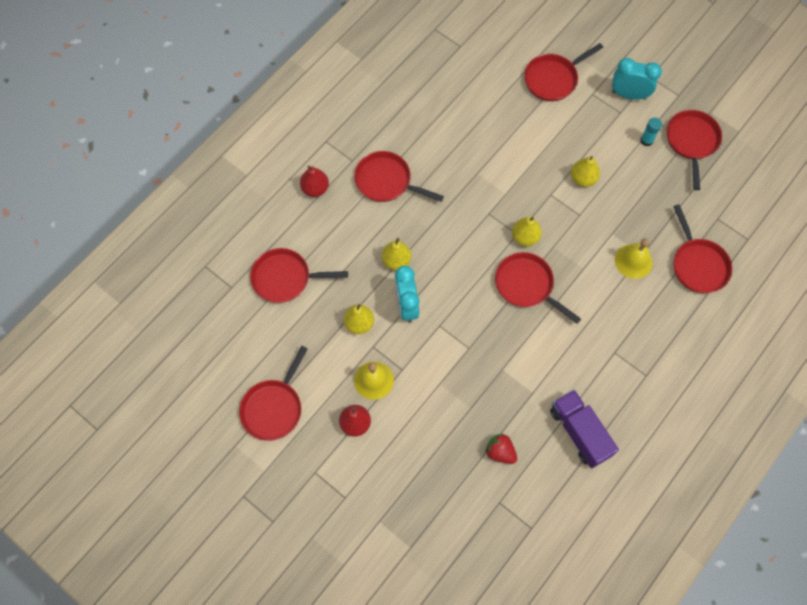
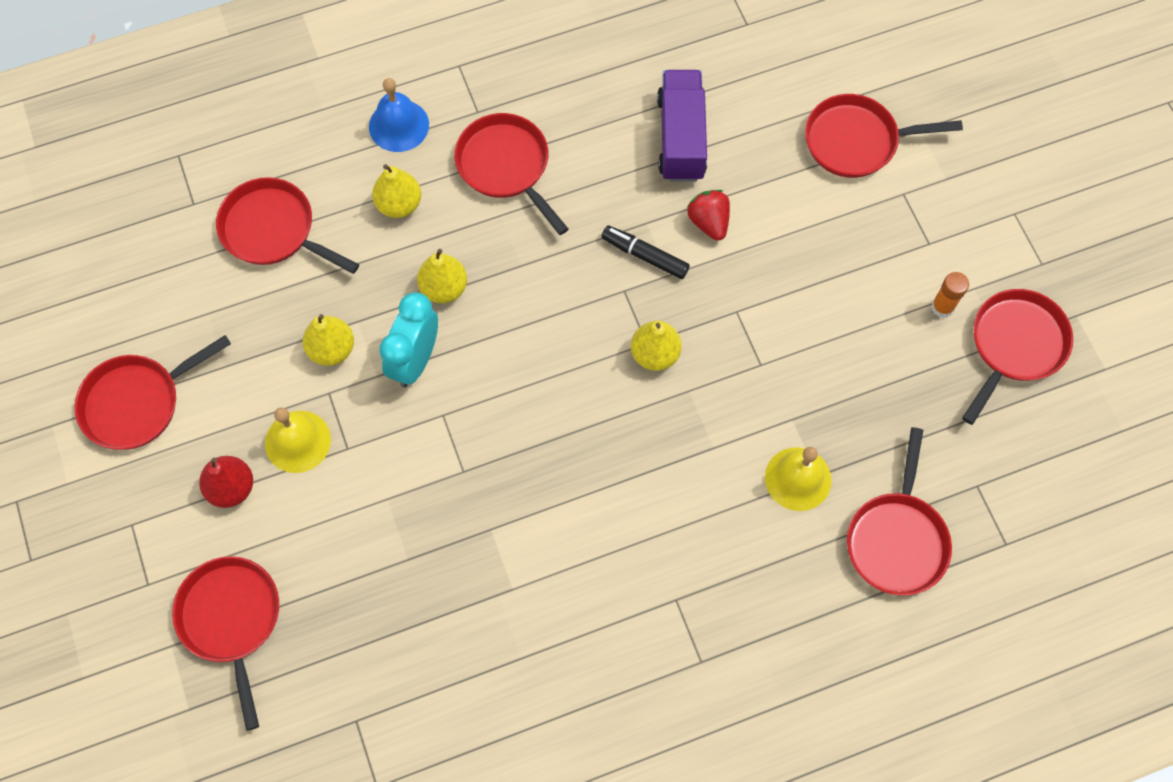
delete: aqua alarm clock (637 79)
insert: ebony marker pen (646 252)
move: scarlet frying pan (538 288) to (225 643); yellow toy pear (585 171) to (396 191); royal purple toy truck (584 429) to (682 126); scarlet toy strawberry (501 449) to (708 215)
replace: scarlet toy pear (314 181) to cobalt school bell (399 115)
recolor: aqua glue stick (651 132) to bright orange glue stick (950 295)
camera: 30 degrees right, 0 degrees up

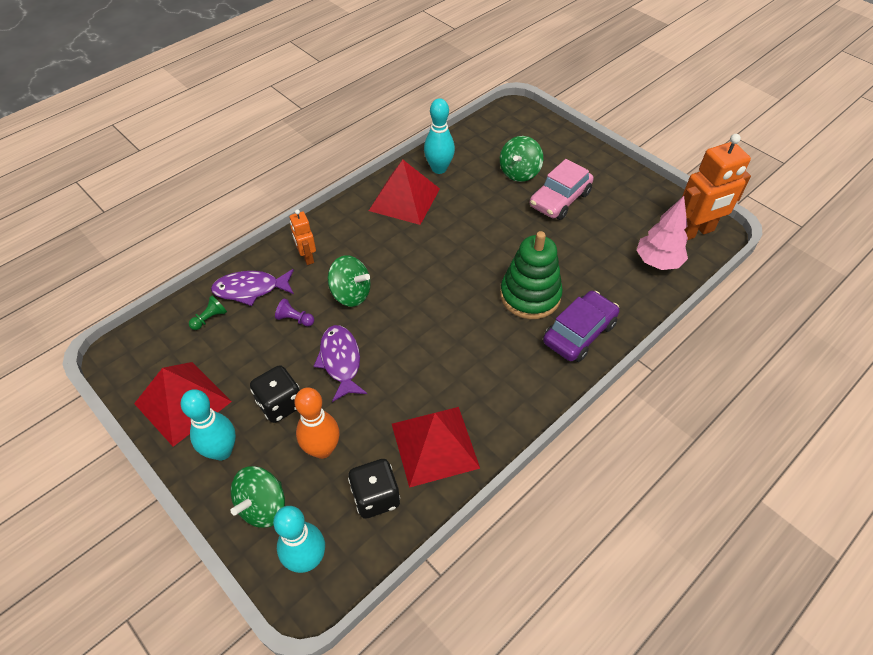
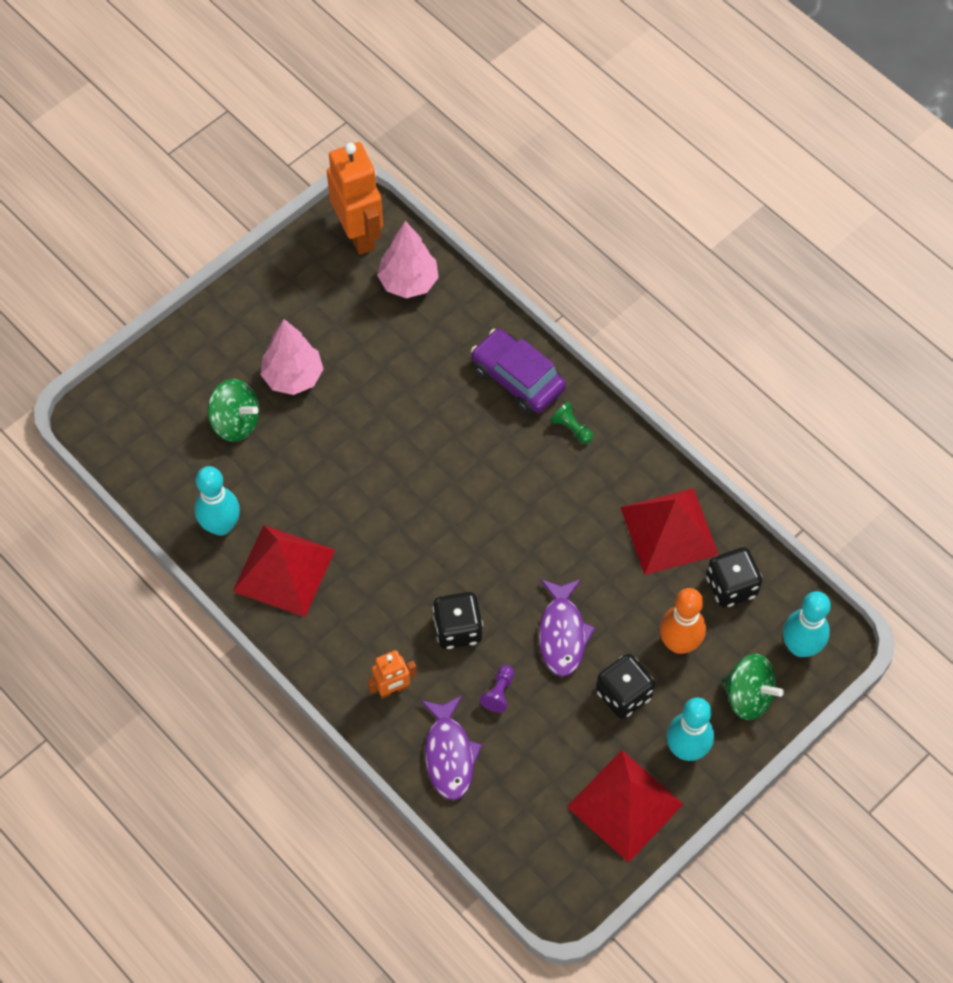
delete: green stacking rings (531 275)
move: green game pawn (208 313) to (571 423)
replace: pink car (562 189) to pink toy tree (291 357); green spinning top (349 281) to ebony game die (458 620)
rotate: royal purple toy fish (340 363) = (567 628) 75 degrees counterclockwise
camera: 90 degrees left, 10 degrees up

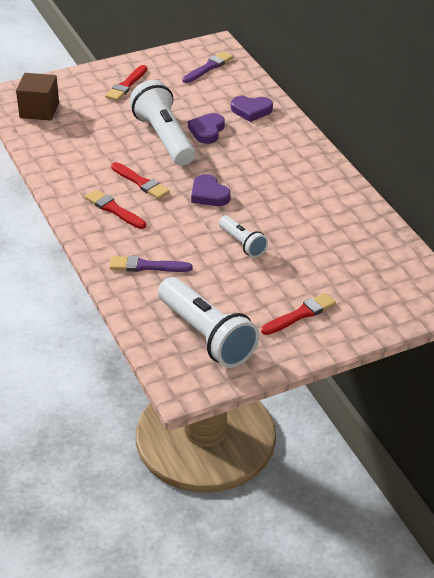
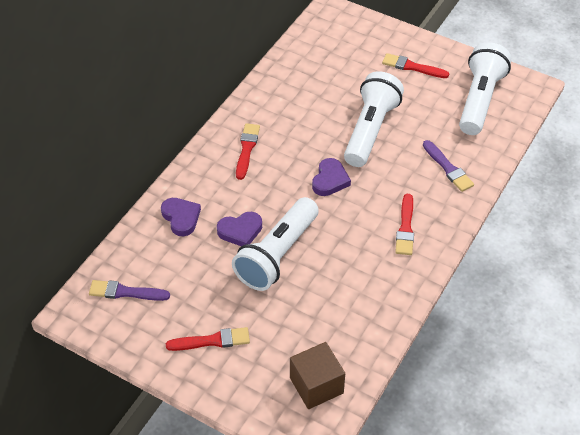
move: scarlet paint brush (140 180) to (248 151)
resize: snow-white torch (243 237) = (374 119) x1.88
camera: 125 degrees left, 10 degrees up

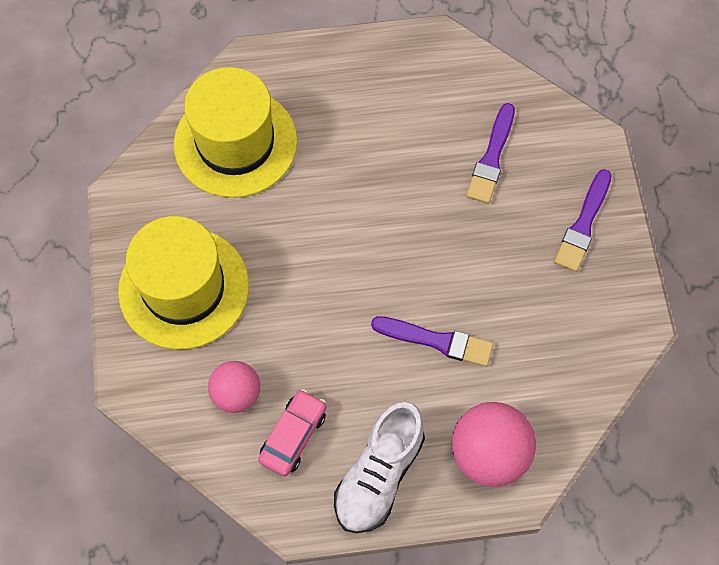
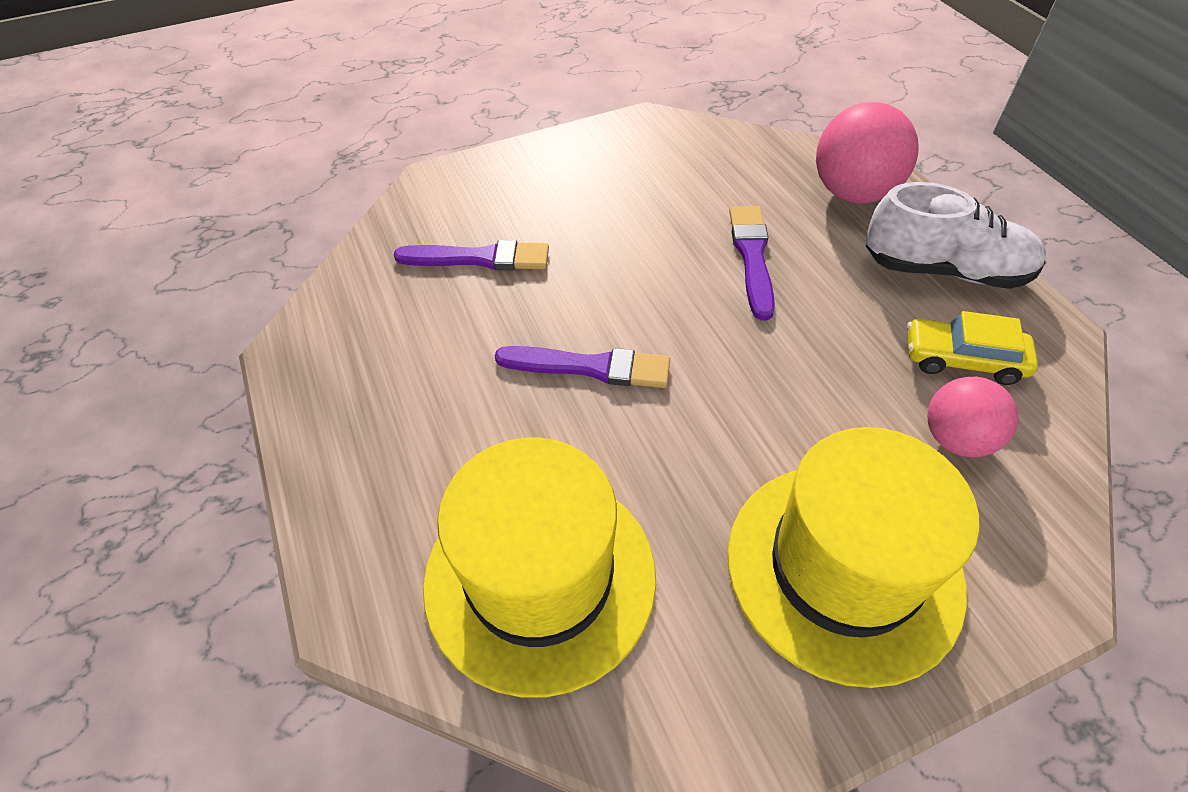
move: royal purple paint brush (583 220) to (582 367)
recolor: pink car (292 432) to yellow car (972 348)
camera: 105 degrees left, 15 degrees down

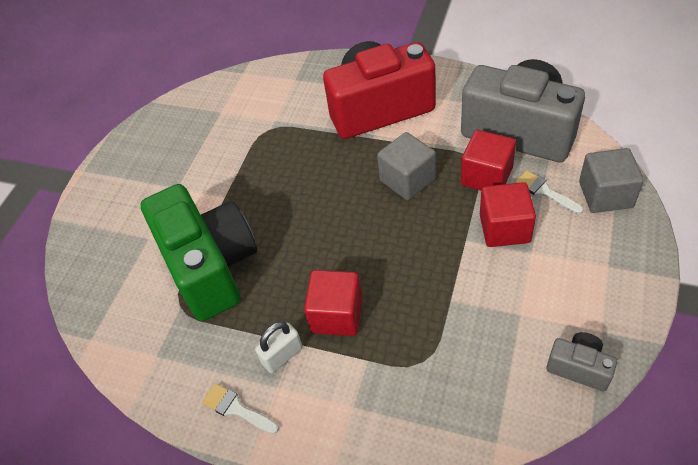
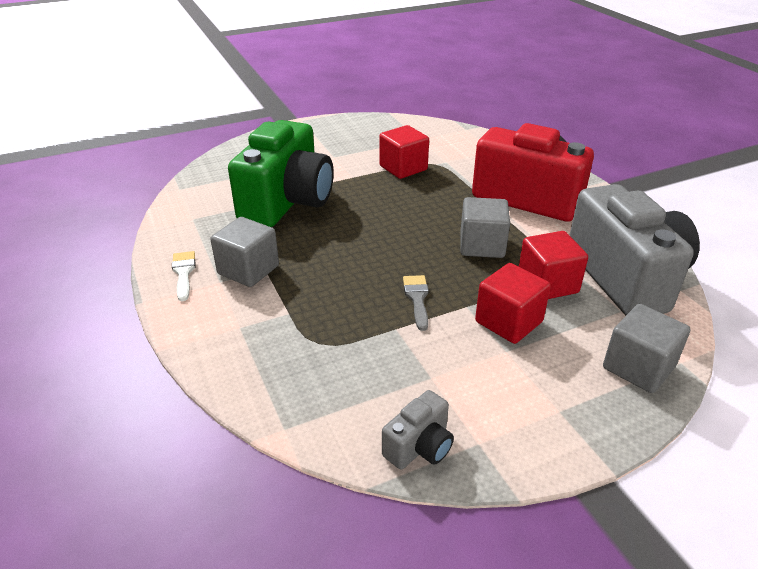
delete: snow-white paint brush (549 192)
insert: grey paint brush (416 303)
move: scarlet block (333 303) to (404 152)
replace: snow-white small lock (279 347) to grey block (244 252)
rotate: grey compact camera (581 361) = (418 429) 60 degrees clockwise
camera: 40 degrees right, 15 degrees down

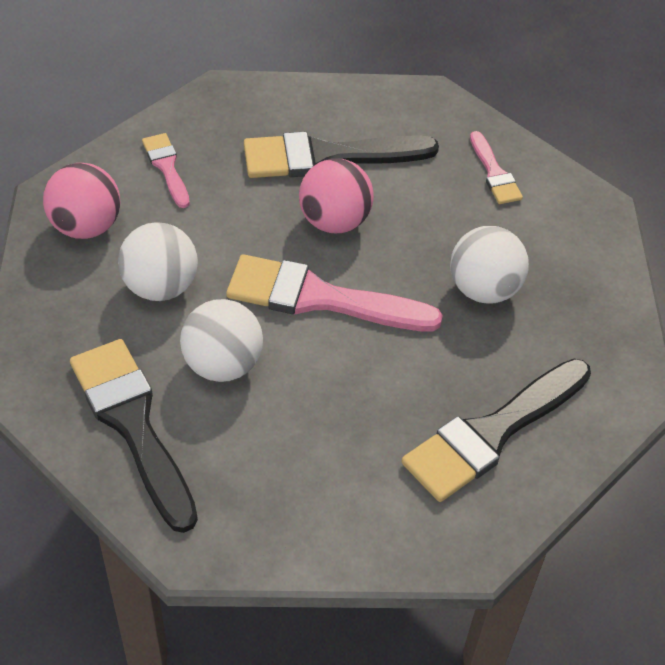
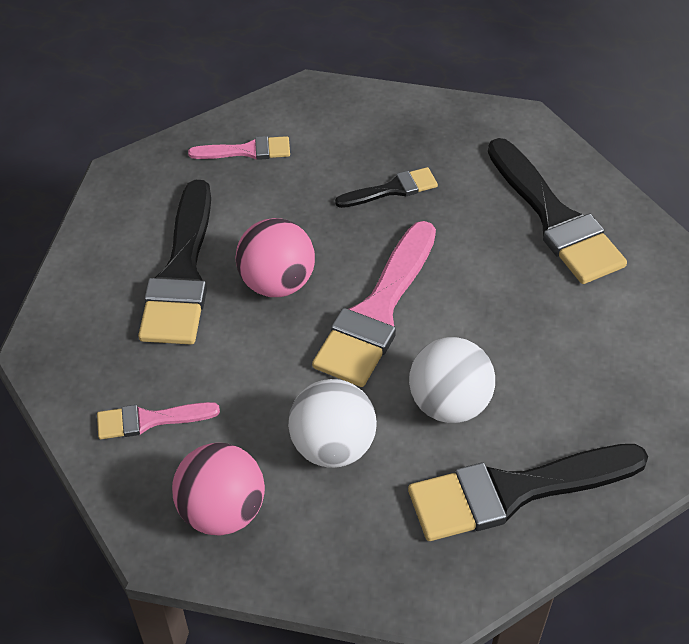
replace: snow-white play ball (489 265) to ebony paint brush (386 187)
camera: 75 degrees left, 0 degrees up

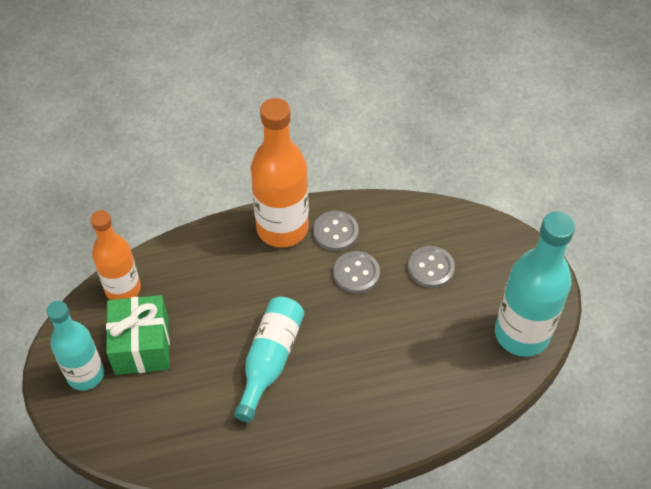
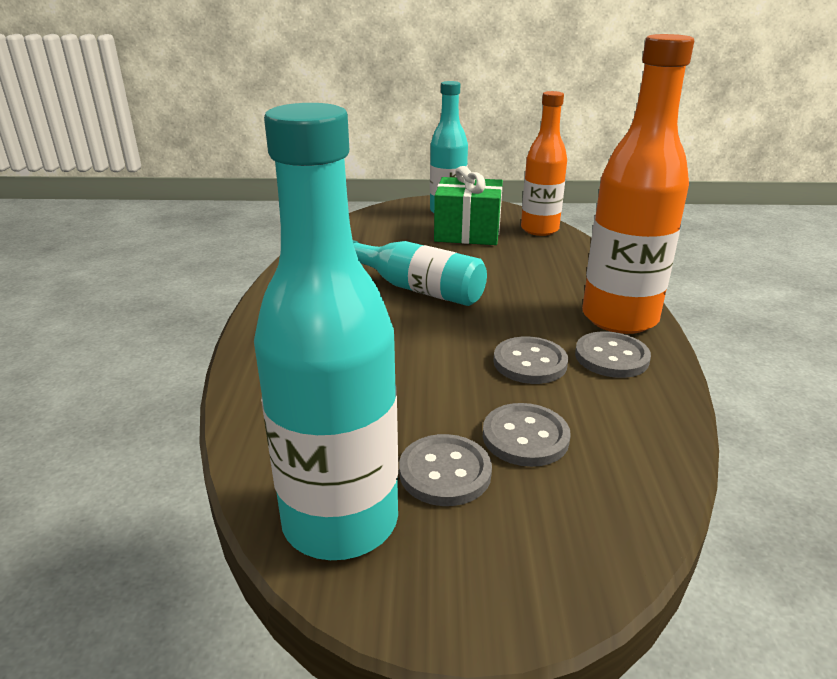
insert: grey shirt button (445 470)
camera: 105 degrees right, 25 degrees down

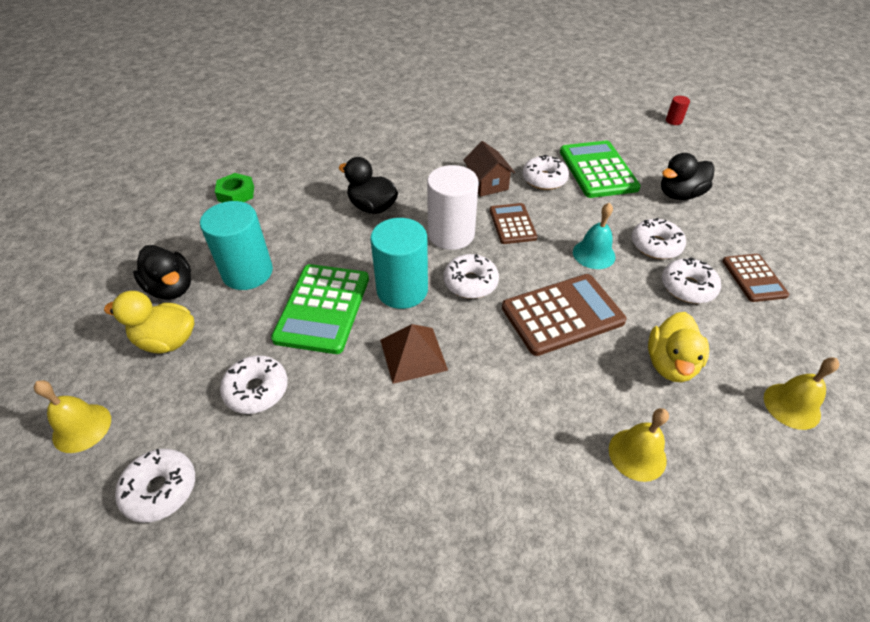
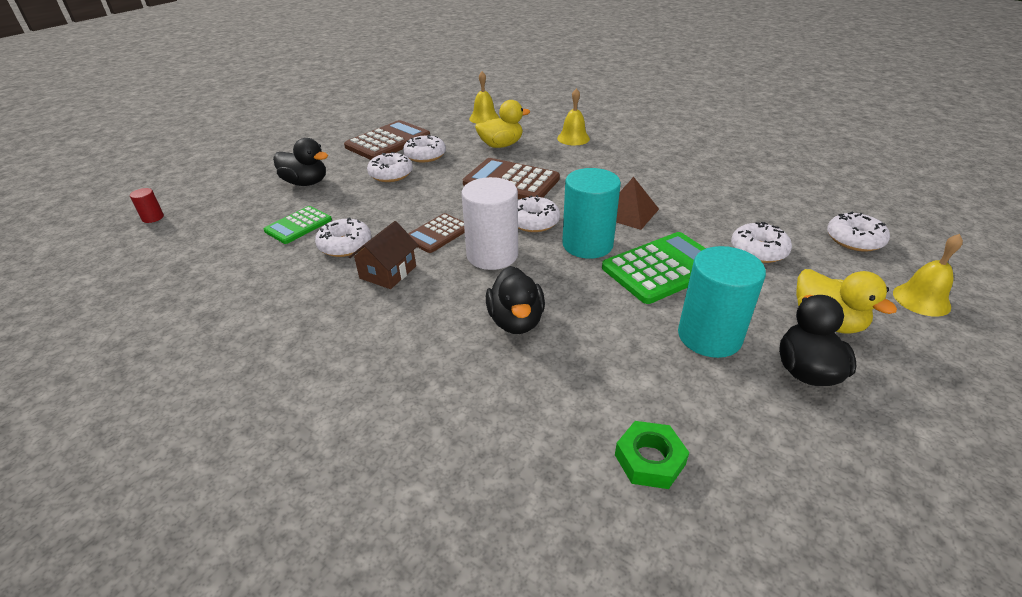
delete: aqua school bell (594 236)
resize: green pocket calculator (600 169) = (298 225) x0.60; russet pocket calculator (755 278) = (387 140) x1.67
camera: 130 degrees left, 10 degrees down

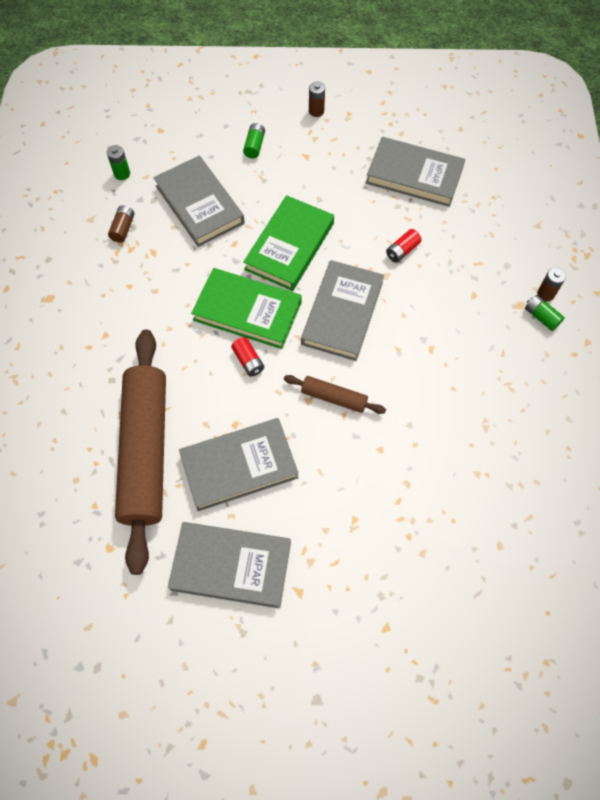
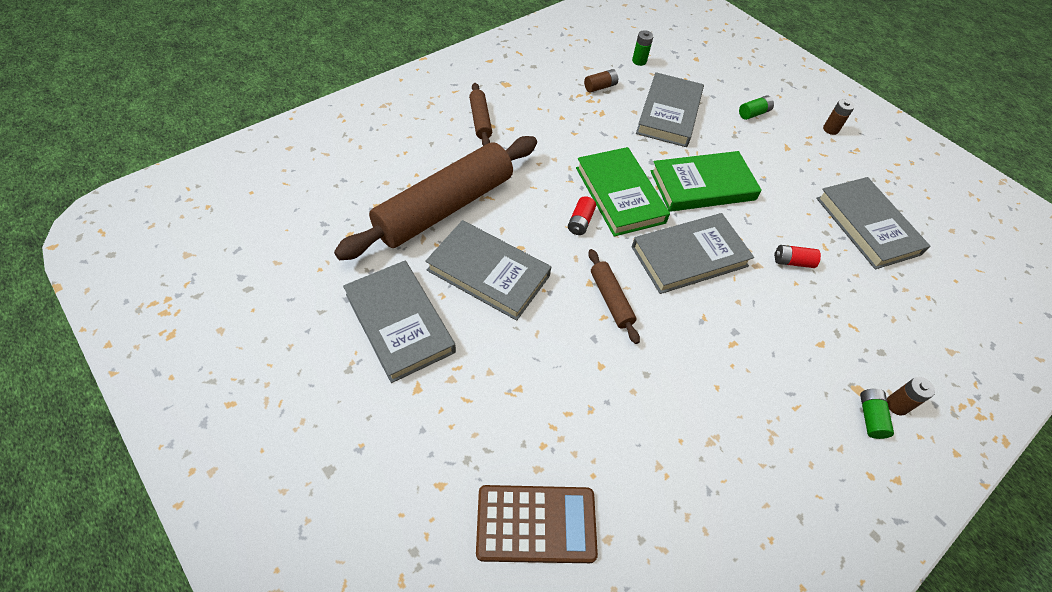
insert: russet dough roller (480 114); russet pocket calculator (537 524)
camera: 45 degrees right, 10 degrees down

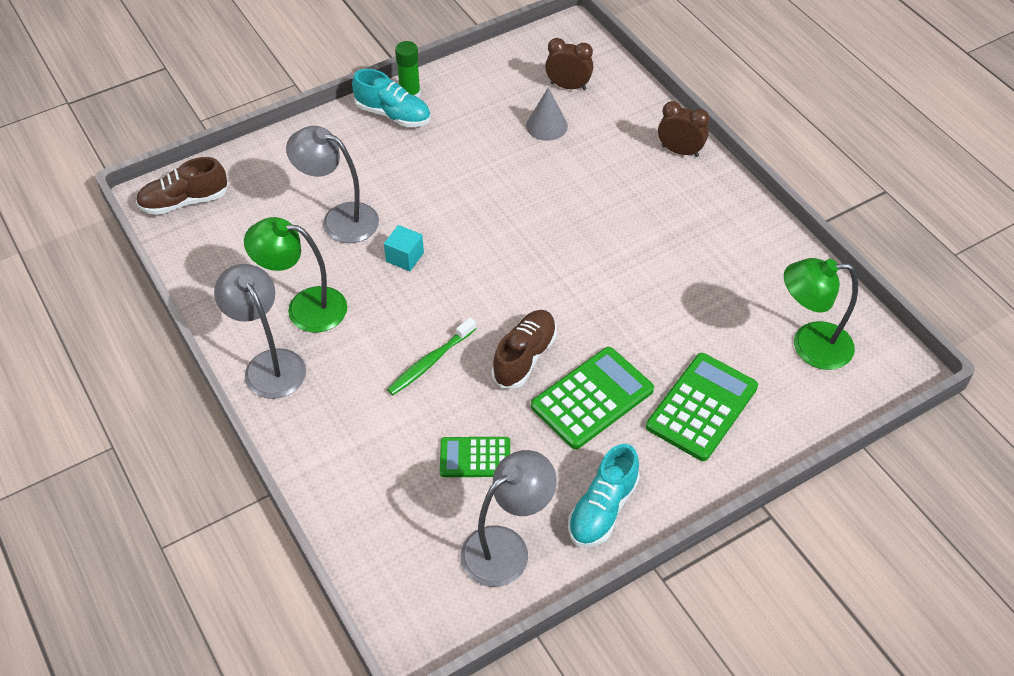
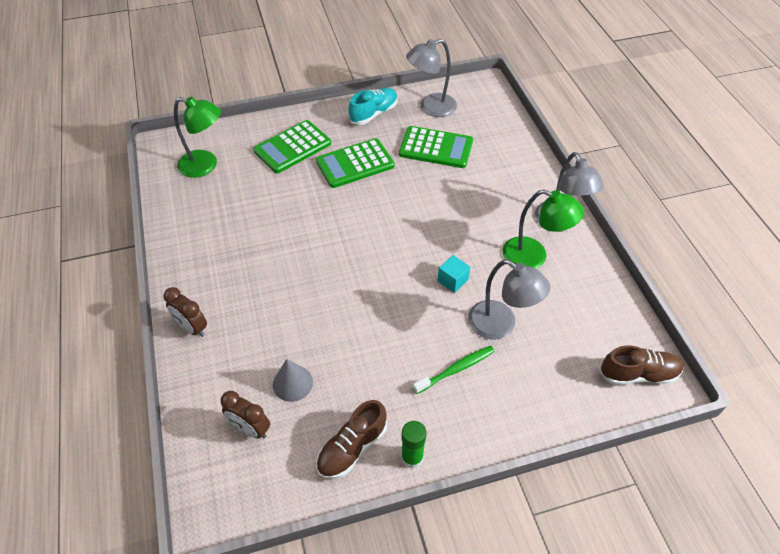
delete: aqua sneaker (391 98)
move: russet sneaker (524 349) to (351 439); green dental brush (431 356) to (454 370)
resize: green pocket calculator (475 457) = (436 147) x1.62
camera: 165 degrees left, 0 degrees up

